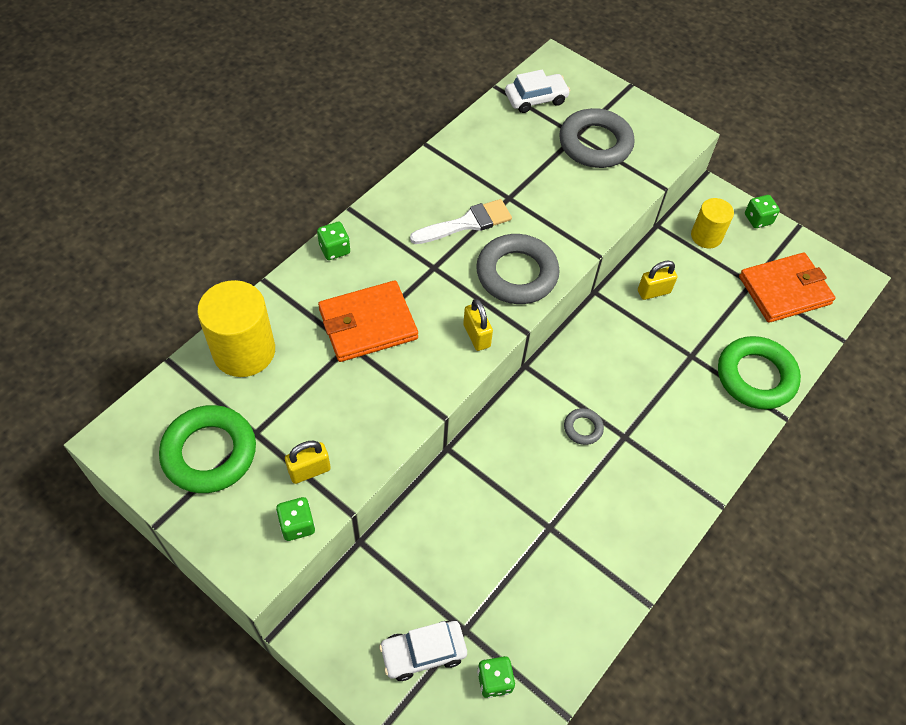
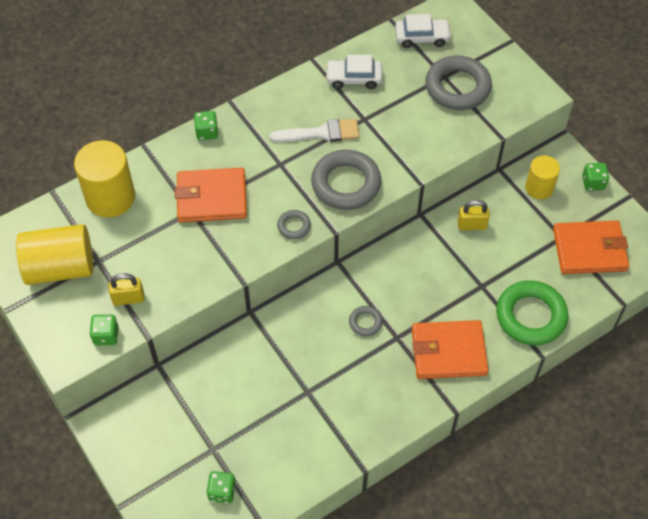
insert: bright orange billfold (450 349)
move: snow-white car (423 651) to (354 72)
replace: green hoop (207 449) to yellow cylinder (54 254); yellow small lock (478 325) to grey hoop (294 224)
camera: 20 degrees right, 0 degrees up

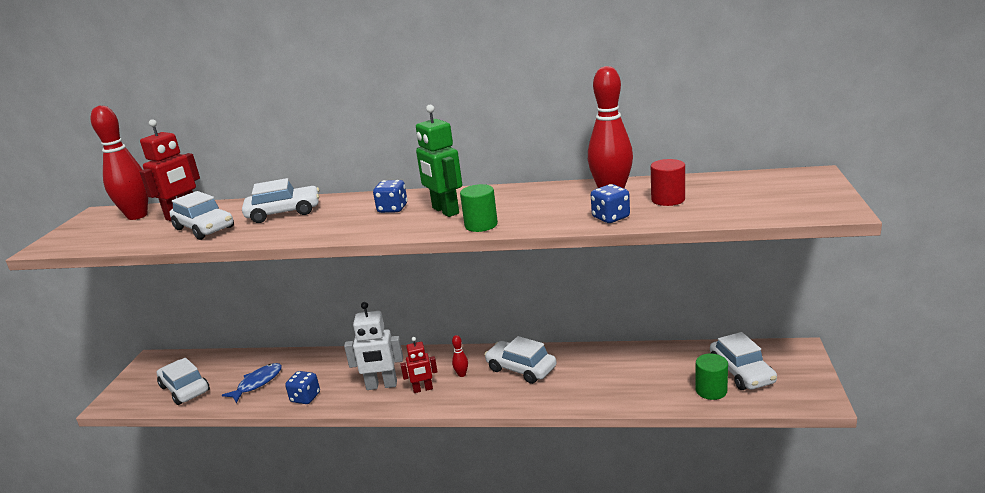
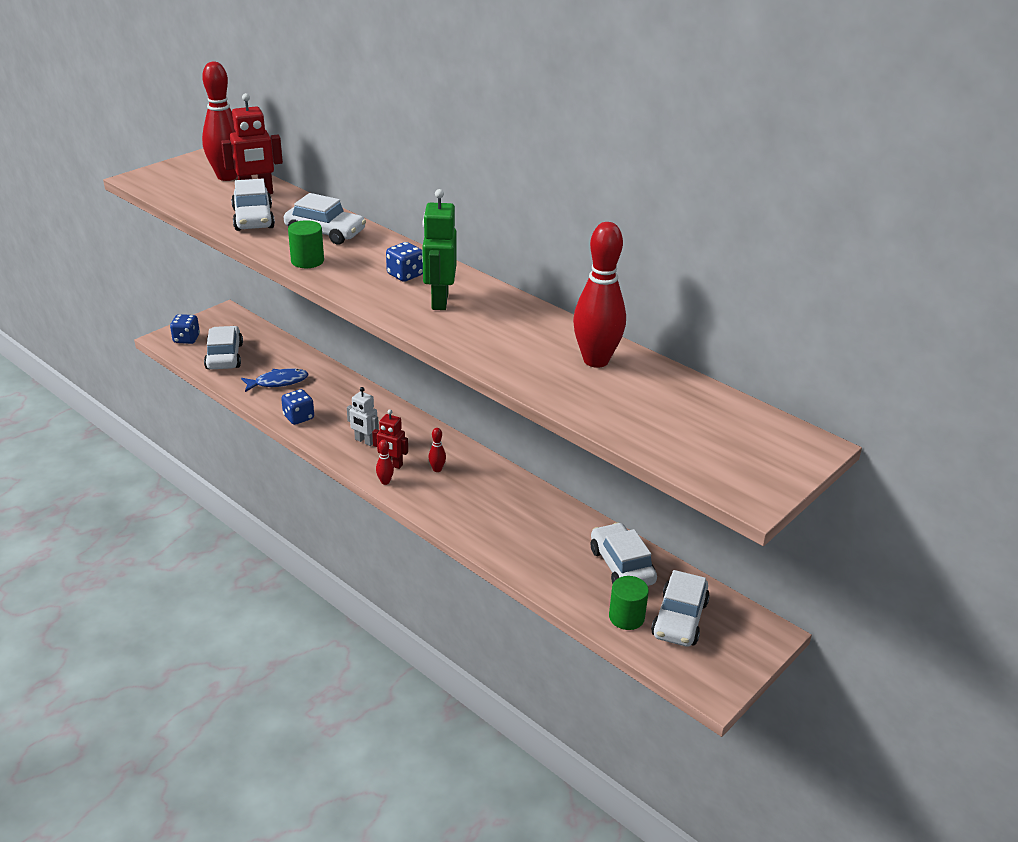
delete: scarlet cylinder (668 182)
insert: scarlet skittle (385 462)
move: cobalt game die (610 203) to (185 329); green cylinder (479 208) to (306 244); snow-white car (520 360) to (624 554)
resize: snow-white robot (373 346) = (363 416) x0.63
camera: 30 degrees right, 10 degrees up

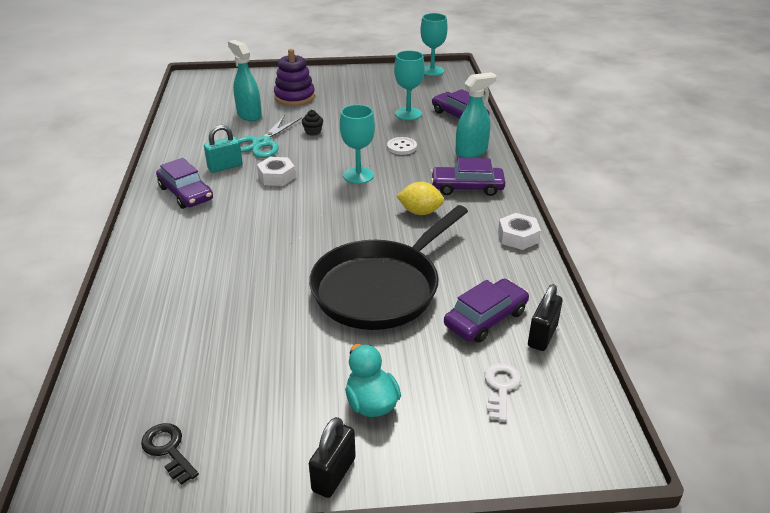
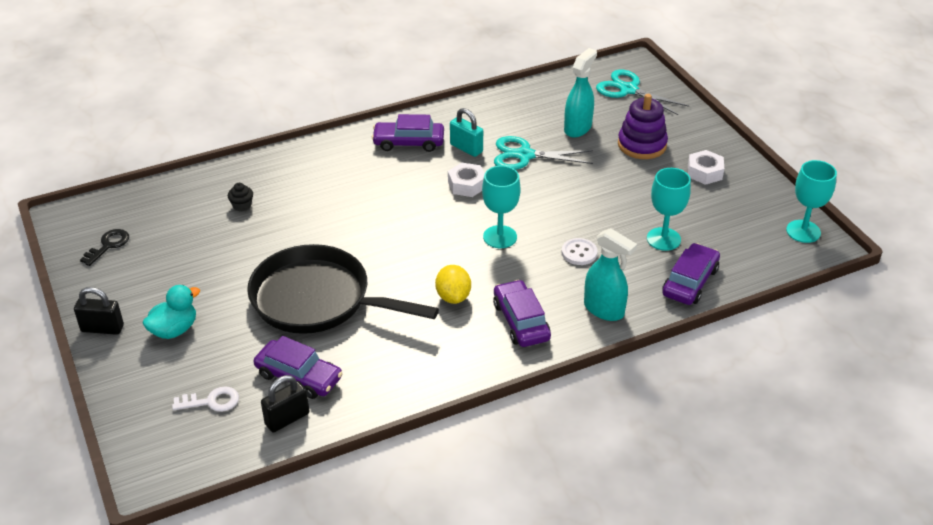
insert: aqua shears (642 92)
move: ebony cupcake (312 123) to (240 197); snow-white hex nut (519 231) to (706 167)
rotate: ebony small lock (545 317) = (285 403) 45 degrees counterclockwise; royal purple car (184 183) = (408 133) 60 degrees clockwise
camera: 70 degrees right, 5 degrees up

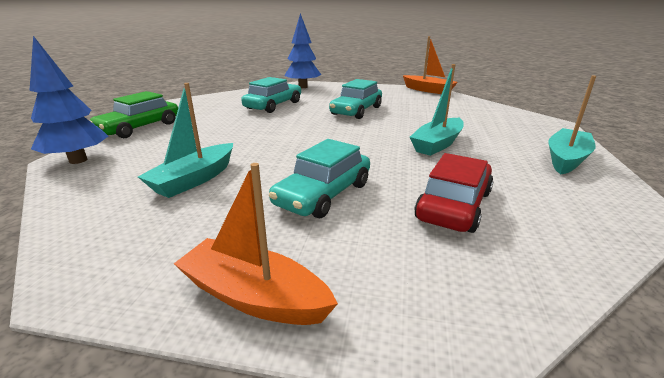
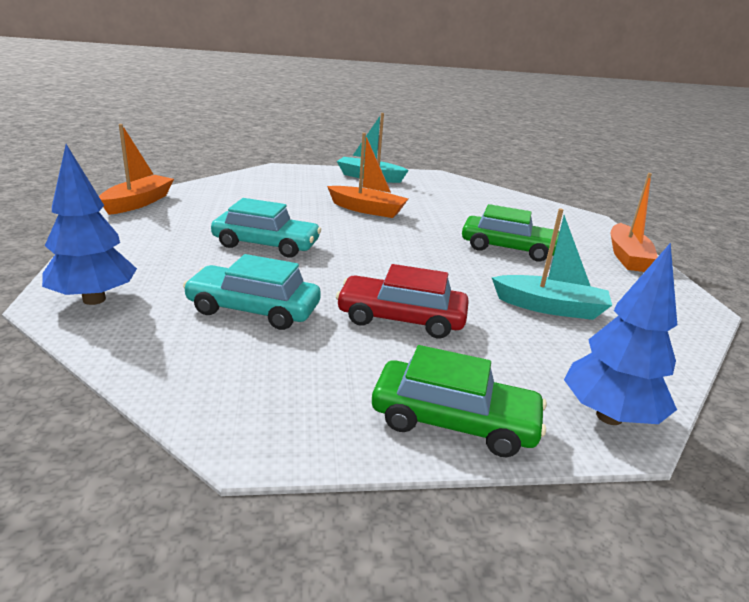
move: scarlet car (454 193) to (402 301)
recolor: aqua boat (437 110) to bright orange boat (367 175); aqua car (319 178) to green car (511 232)
camera: 110 degrees left, 0 degrees up

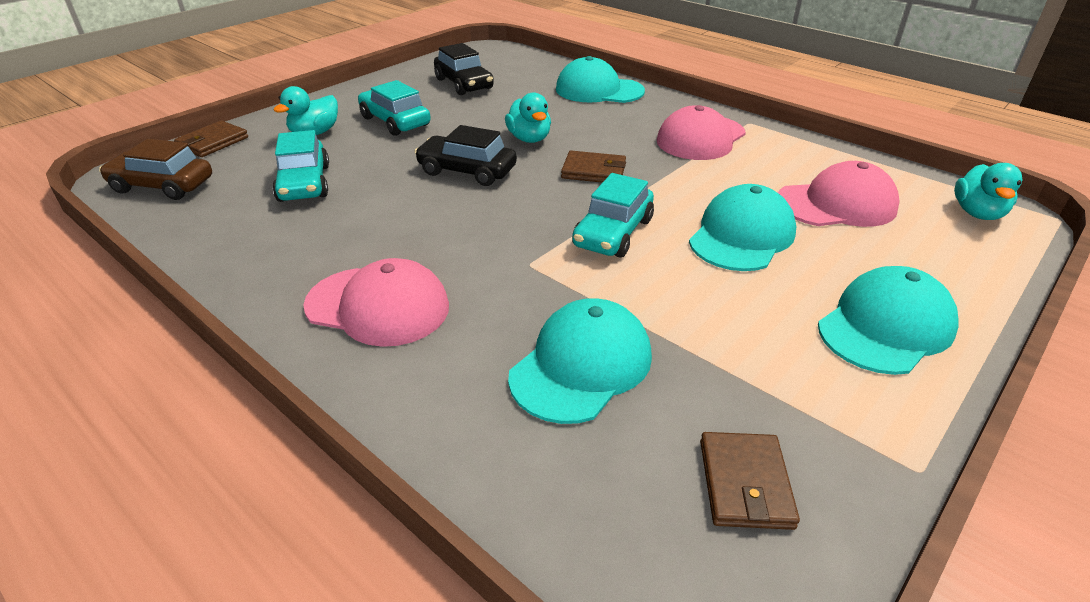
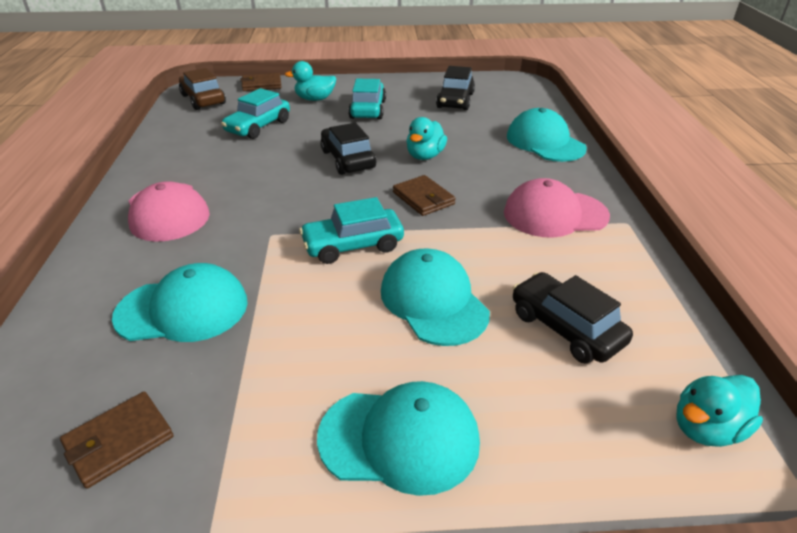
replace: pink cap (839 194) to ebony car (573 318)
rotate: aqua cap (742 227) = (435 297) 105 degrees counterclockwise
camera: 45 degrees right, 0 degrees up

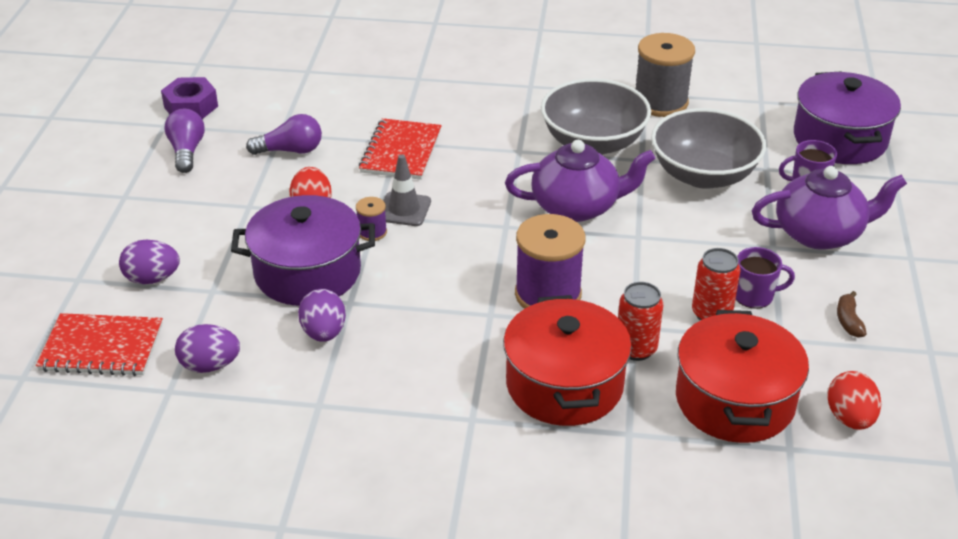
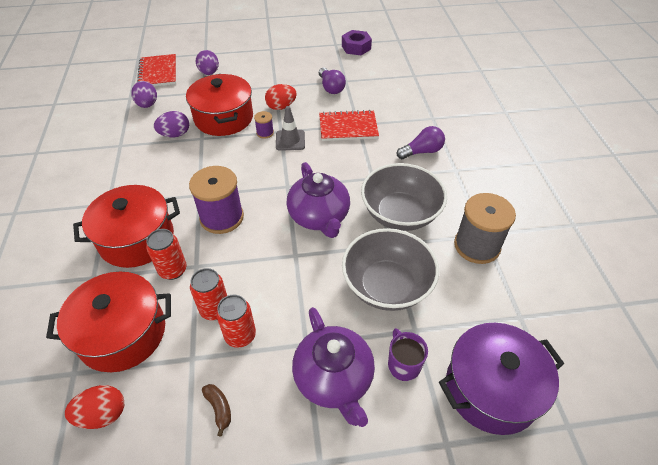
move: royal purple light bulb (185 141) to (421 142)
replace: royal purple tea mug (765 278) to scarlet can (236 321)
recolor: royal purple stockpot (303 250) to scarlet stockpot (219 105)
rotate: russet banana (852 314) = (216 410) 75 degrees clockwise
camera: 75 degrees right, 10 degrees up

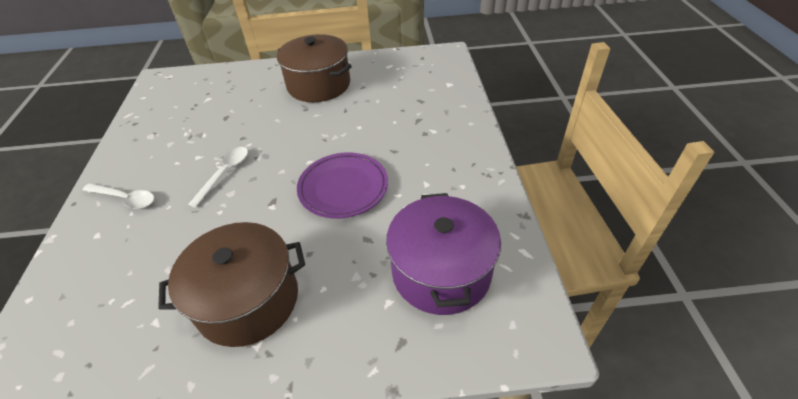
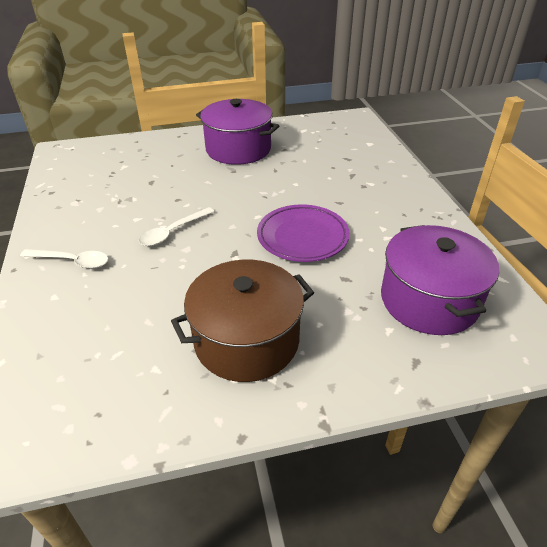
recolor: russet stockpot (314 68) to royal purple stockpot (237 132)
rotate: snow-white teaspoon (218 177) = (177 226) 150 degrees counterclockwise
camera: 10 degrees left, 5 degrees down

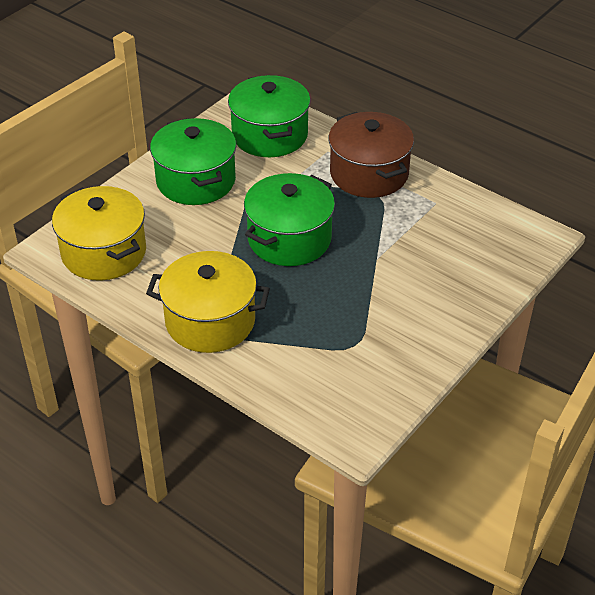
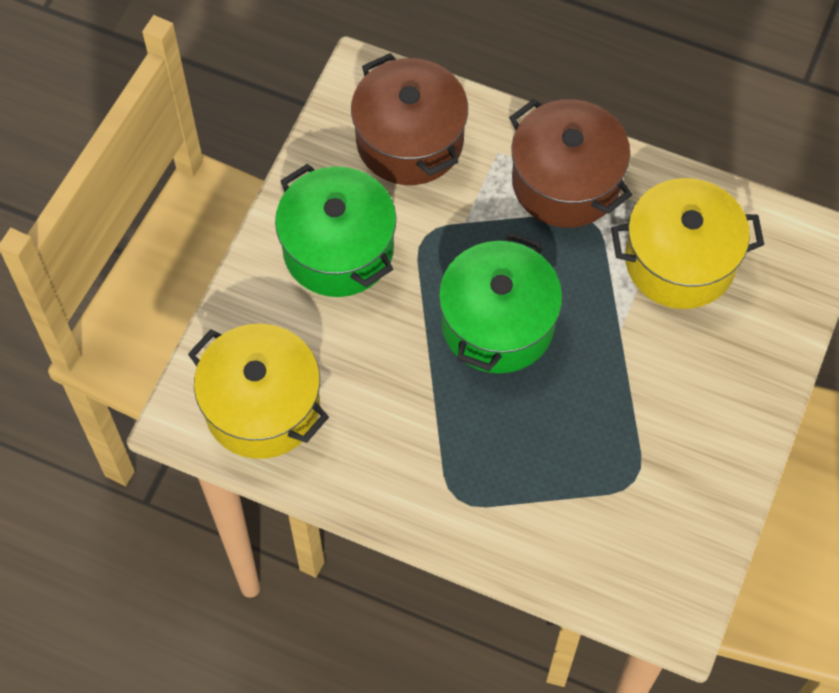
move: yellow stockpot (208 302) to (687 243)
recolor: green stockpot (269 116) to russet stockpot (409 119)
camera: 15 degrees left, 20 degrees up

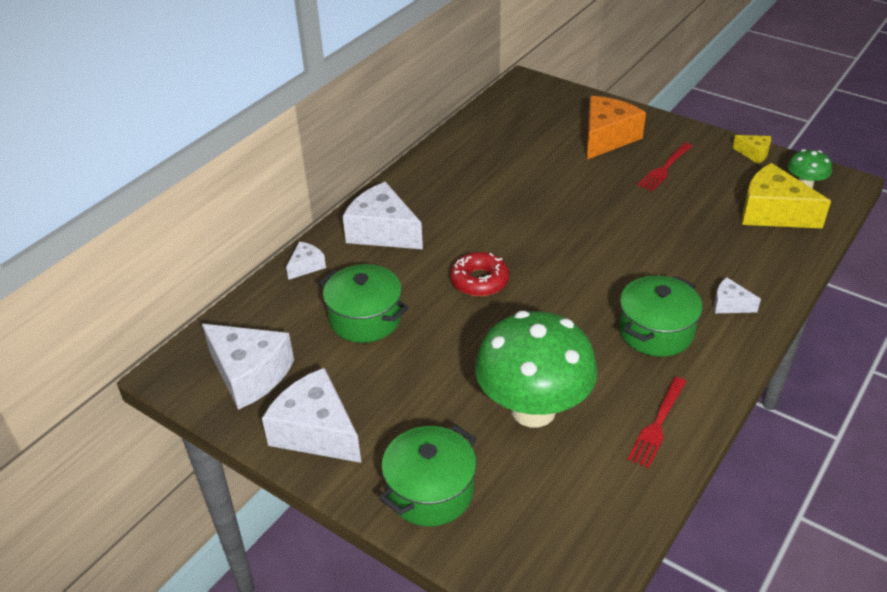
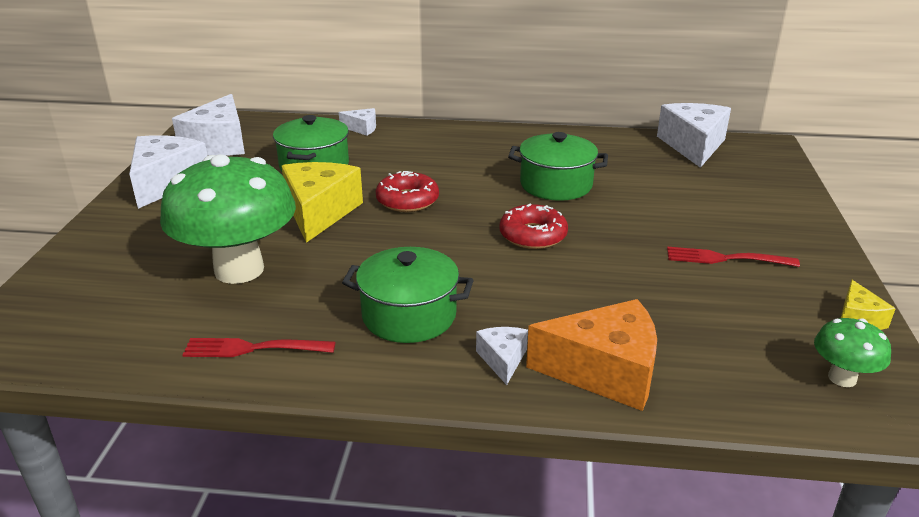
insert: scarlet doughnut (533 226)
move: yellow cheese (786 195) to (322 202); green stockpot (428 475) to (558 166); bright orange cheese (616 127) to (591 355); snow-white cheese (383 215) to (694 135)
camera: 60 degrees right, 10 degrees down

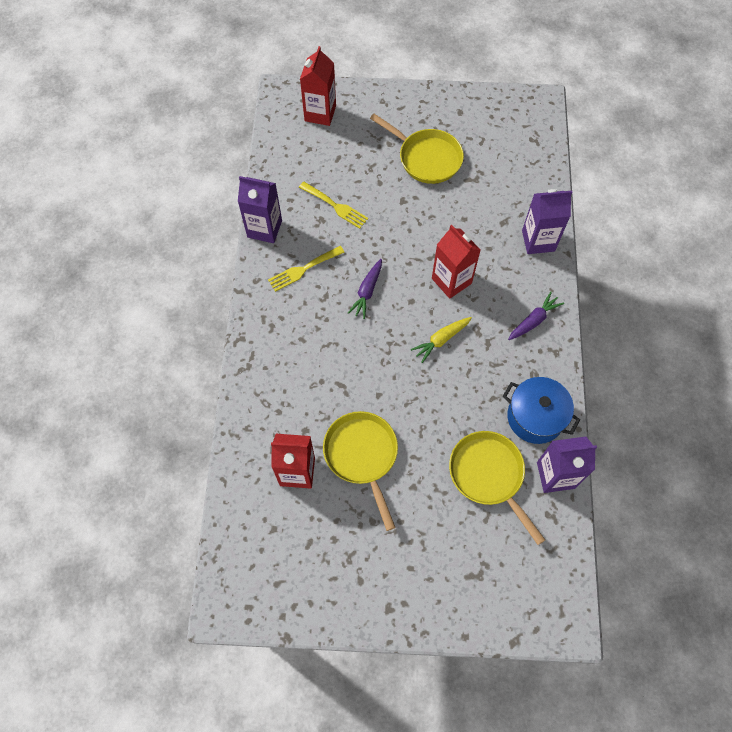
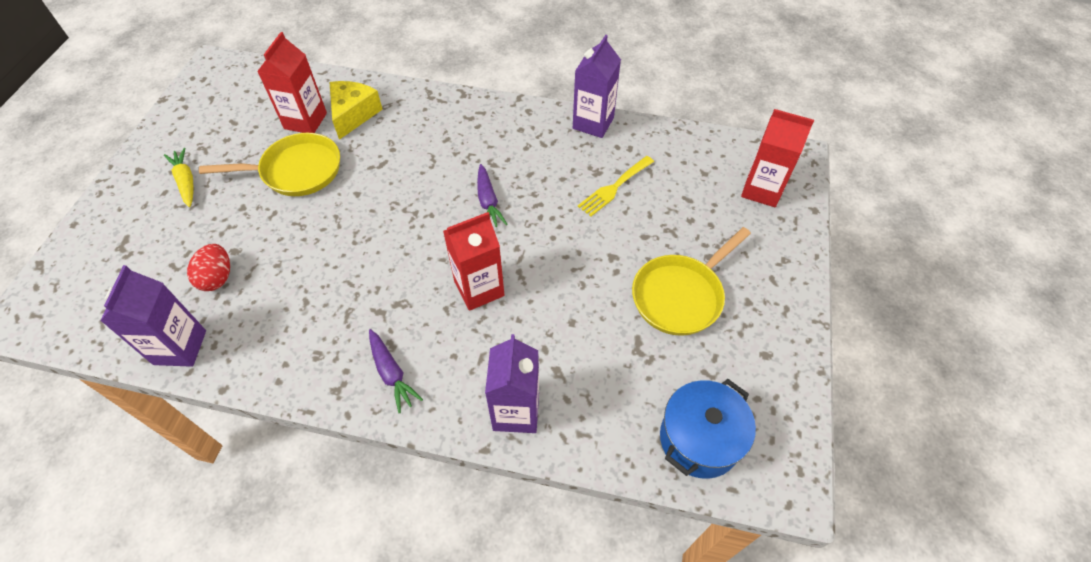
delete: yellow table fork (306 269)
insert: yellow cheese (356 110)
move: yellow root vegetable (441 340) to (179 177); cobalt stockpot (541 410) to (708 429)
replace: yellow frying pan (497 488) to scarlet toy egg (208 267)
rotate: royal purple root vegetable (365 289) = (492 195) 135 degrees counterclockwise
camera: 100 degrees right, 10 degrees down

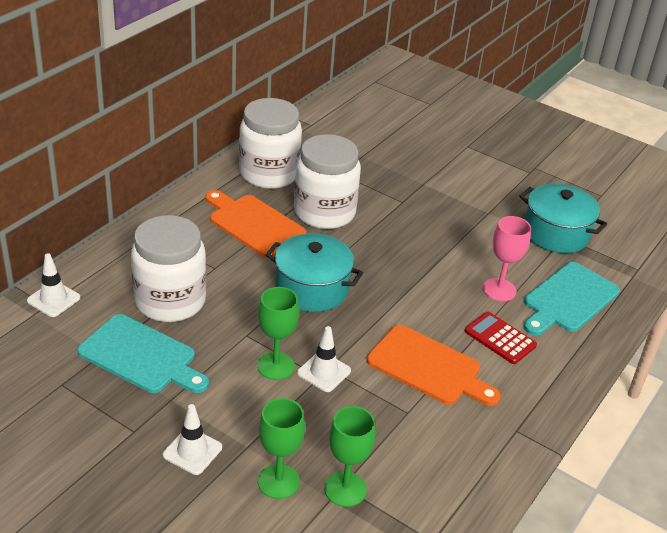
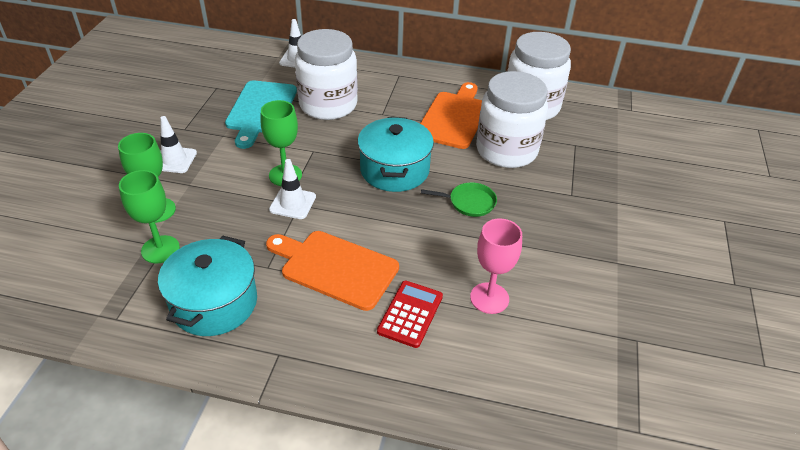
delete: aqua chopping board (572 299)
insert: green frying pan (459 199)
move: aqua stockpot (563 218) to (207 286)
rotate: bright orange chopping board (434 365) = (332 271) 105 degrees clockwise
camera: 70 degrees right, 5 degrees up

